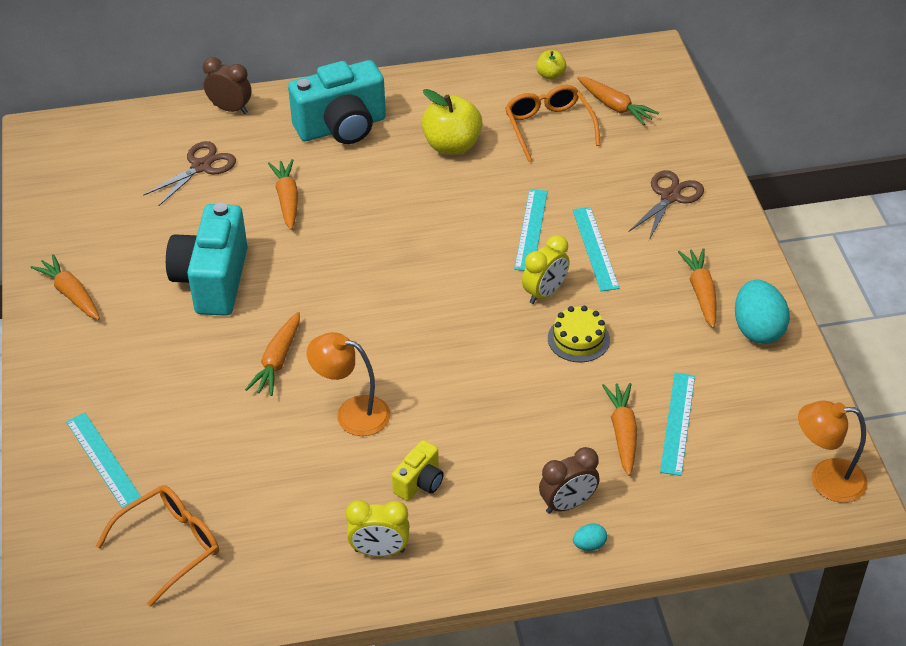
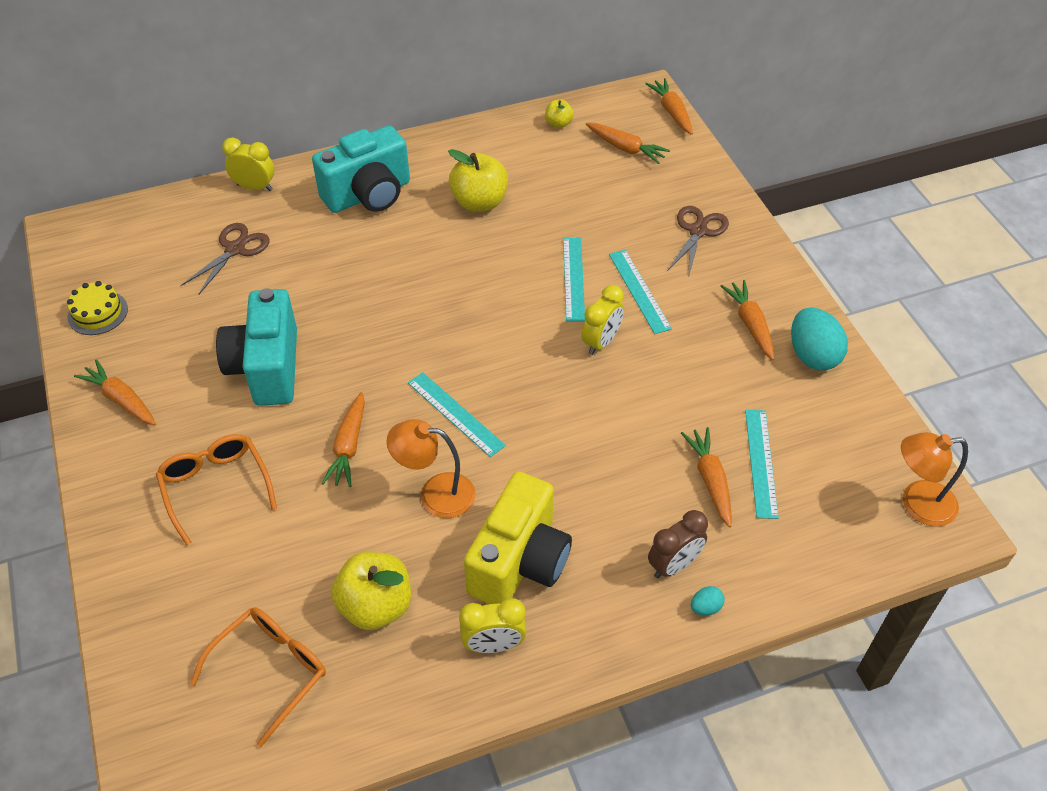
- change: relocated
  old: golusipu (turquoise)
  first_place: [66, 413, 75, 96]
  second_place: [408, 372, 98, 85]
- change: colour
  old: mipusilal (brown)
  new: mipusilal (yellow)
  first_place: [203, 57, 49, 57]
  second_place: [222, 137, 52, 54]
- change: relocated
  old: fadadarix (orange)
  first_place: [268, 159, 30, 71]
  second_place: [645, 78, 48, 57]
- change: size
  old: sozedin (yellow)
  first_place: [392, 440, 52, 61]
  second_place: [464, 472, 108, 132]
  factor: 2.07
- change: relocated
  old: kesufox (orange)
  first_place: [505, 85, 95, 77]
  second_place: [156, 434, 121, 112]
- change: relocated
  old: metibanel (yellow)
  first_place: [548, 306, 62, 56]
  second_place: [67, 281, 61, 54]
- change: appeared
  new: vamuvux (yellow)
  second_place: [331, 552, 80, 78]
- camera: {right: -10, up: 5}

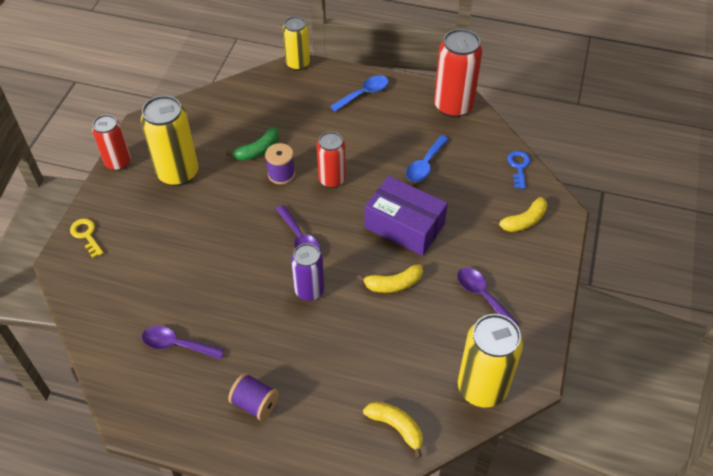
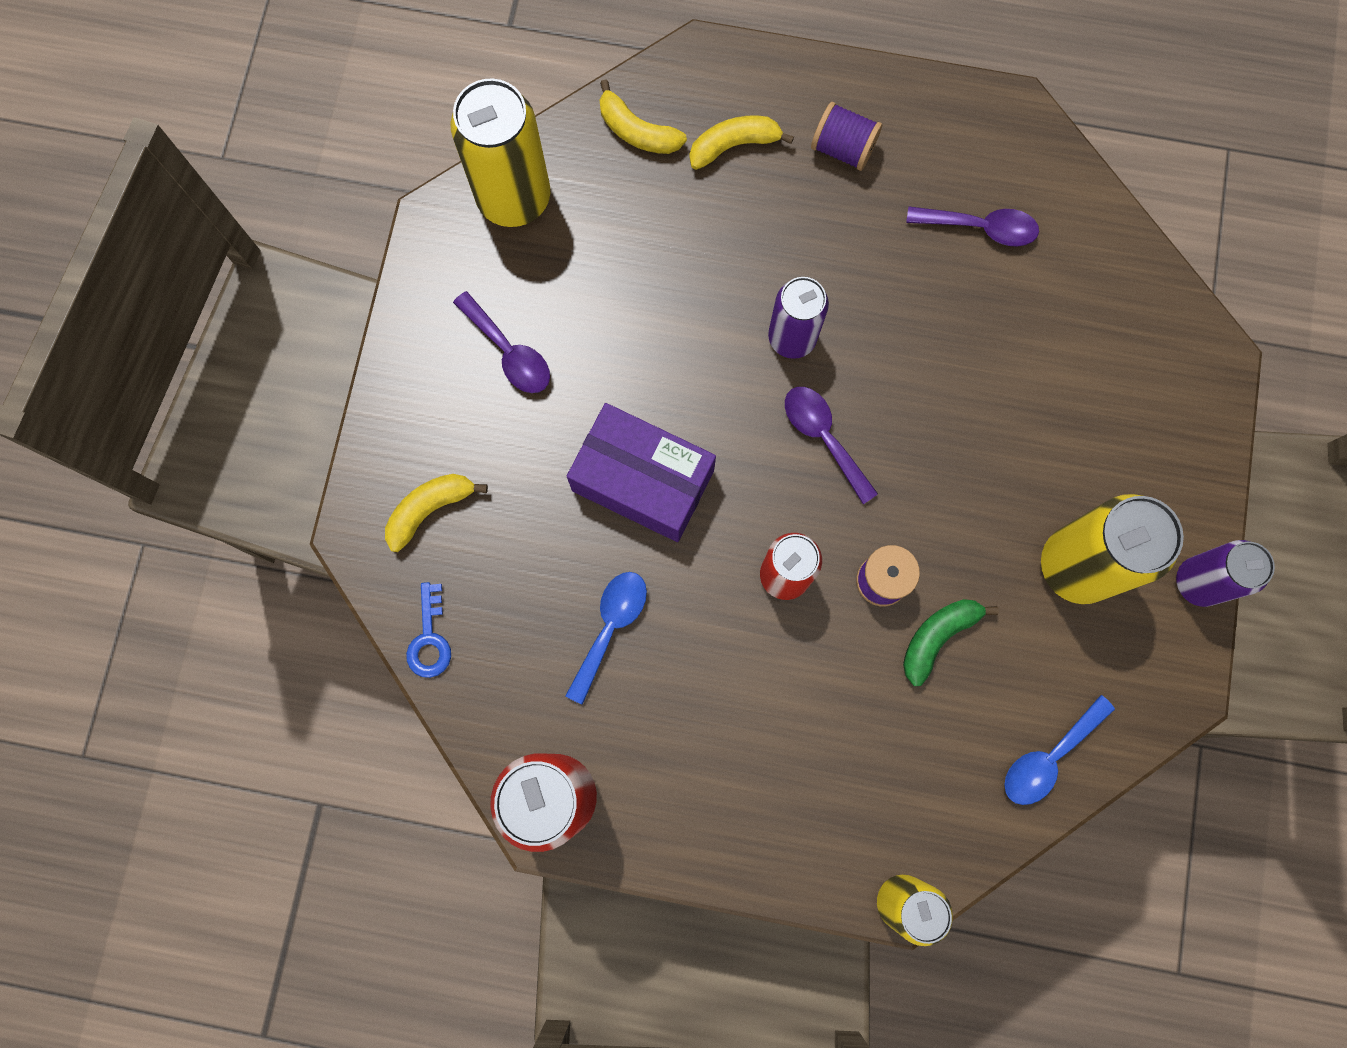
- change: missing
  old: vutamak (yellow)
  first_place: [70, 218, 34, 40]
- change: colour
  old: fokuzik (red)
  new: fokuzik (purple)
  first_place: [92, 115, 39, 56]
  second_place: [1176, 540, 99, 67]
- change: relocated
  old: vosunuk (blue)
  first_place: [330, 76, 59, 36]
  second_place: [1004, 695, 111, 110]
- change: relocated
  old: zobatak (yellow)
  first_place: [357, 264, 66, 29]
  second_place: [690, 116, 104, 54]
- camera: {right: 175, up: 25}

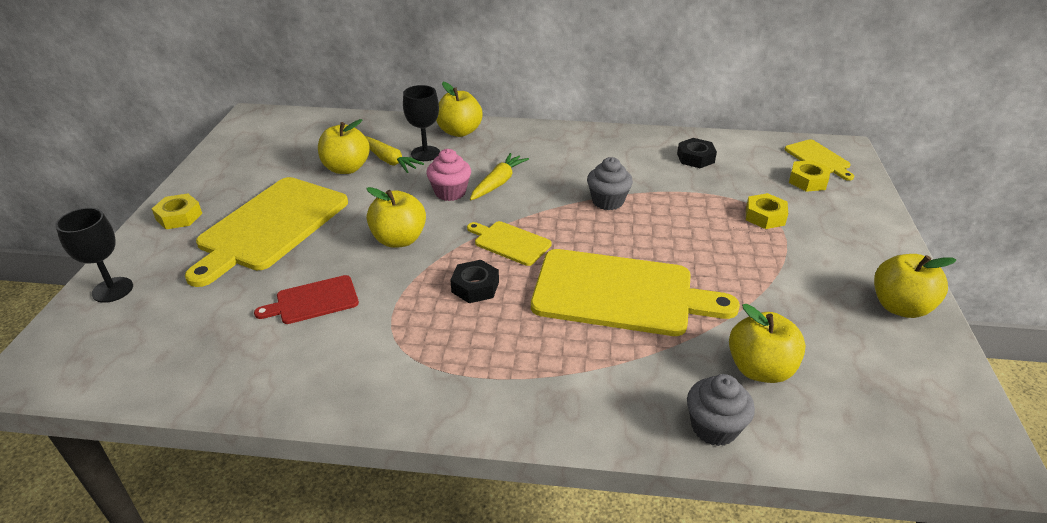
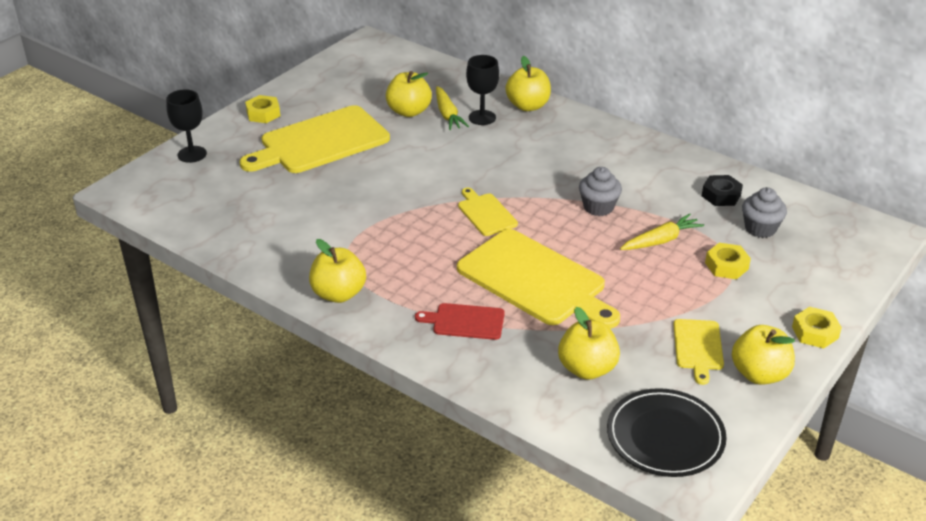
- change: relocated
  old: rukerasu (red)
  first_place: [254, 275, 105, 49]
  second_place: [415, 303, 90, 37]
- change: relocated
  old: vamuvux (yellow)
  first_place: [366, 187, 60, 61]
  second_place: [309, 239, 57, 64]
- change: missing
  old: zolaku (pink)
  first_place: [426, 149, 45, 52]
- change: missing
  old: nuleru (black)
  first_place: [450, 260, 49, 43]
- change: relocated
  old: fadadarix (yellow)
  first_place: [470, 153, 59, 47]
  second_place: [620, 214, 84, 36]
- change: relocated
  old: zolaku (grey)
  first_place: [687, 374, 68, 72]
  second_place: [742, 187, 45, 51]
- change: relocated
  old: rukerasu (yellow)
  first_place: [785, 139, 69, 42]
  second_place: [673, 319, 51, 66]
- change: relocated
  old: nuleru (yellow)
  first_place: [789, 160, 42, 32]
  second_place: [792, 307, 50, 41]
- change: appeared
  new: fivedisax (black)
  second_place: [607, 388, 120, 89]
- camera: {right: 30, up: 0}

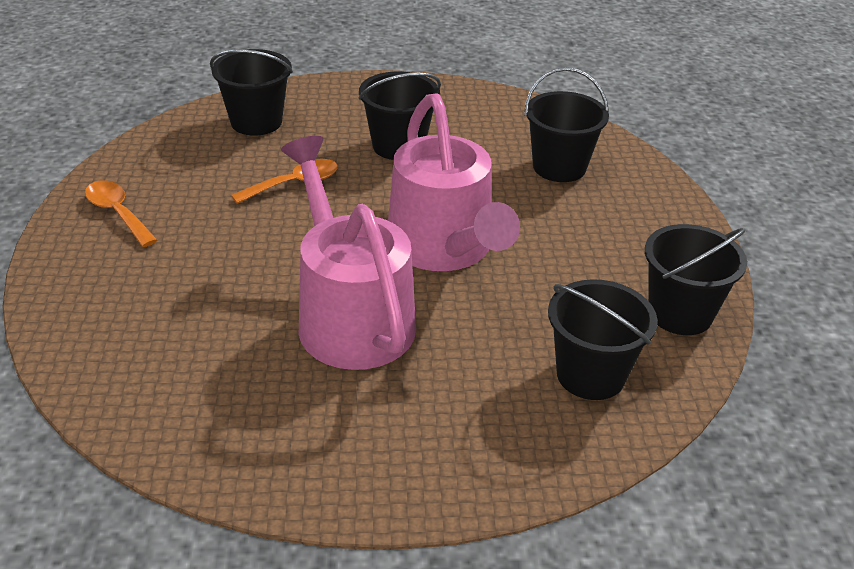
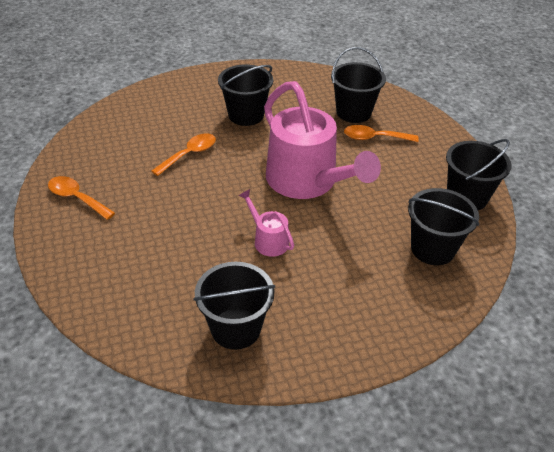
- change: relocated
  old: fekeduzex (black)
  first_place: [210, 49, 83, 87]
  second_place: [193, 262, 82, 88]
- change: size
  old: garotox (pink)
  first_place: [281, 136, 135, 234]
  second_place: [238, 189, 56, 68]
  factor: 0.44
- change: appeared
  new: vosunuk (orange)
  second_place: [344, 125, 75, 17]
- camera: {right: -15, up: 5}

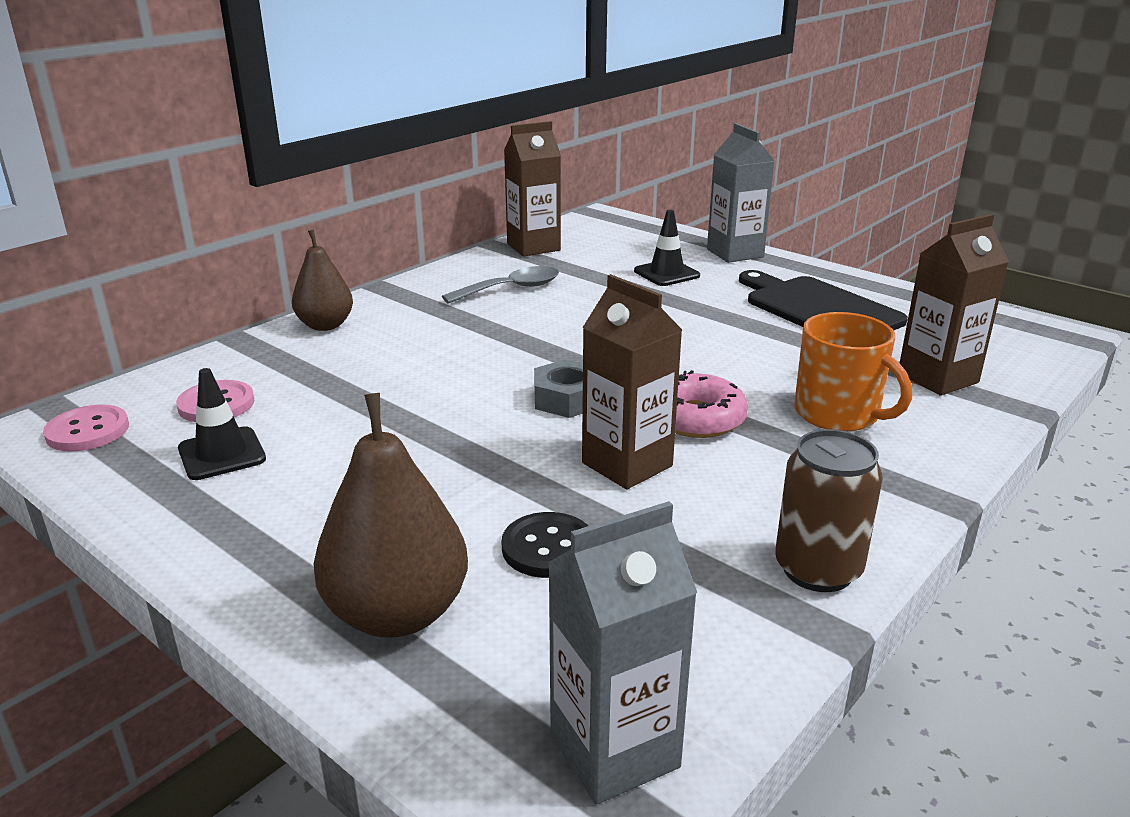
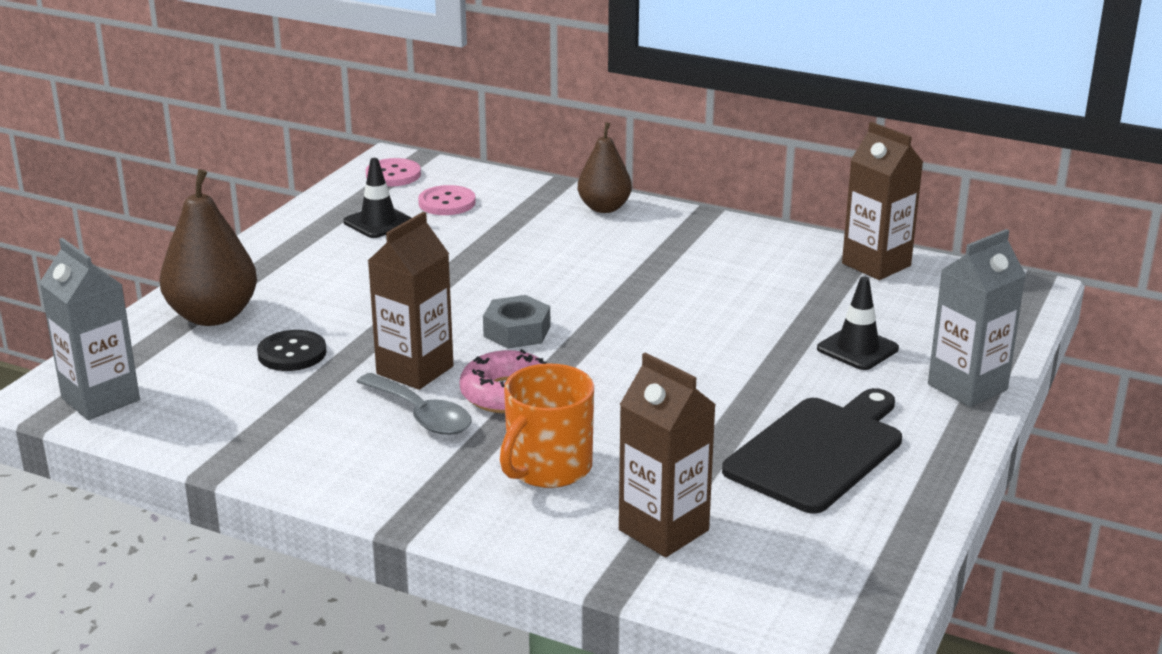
- change: relocated
  old: vosunuk (grey)
  first_place: [442, 266, 117, 38]
  second_place: [357, 373, 115, 62]
- change: missing
  old: fokuzik (brown)
  first_place: [775, 429, 108, 163]
- camera: {right: 75, up: 0}

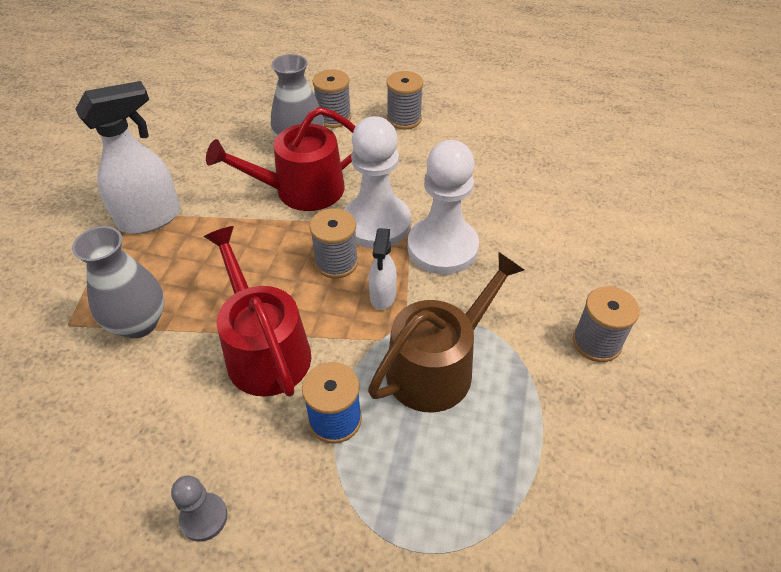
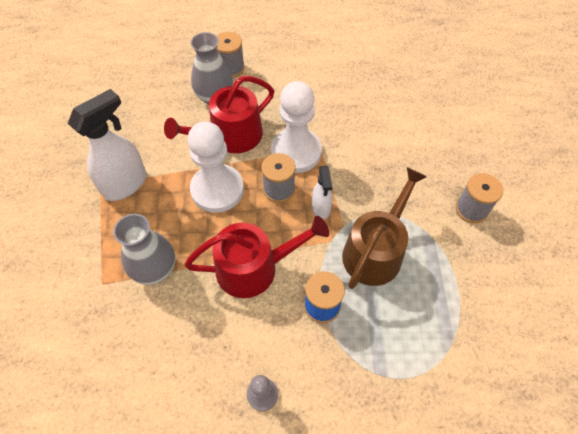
- change: spun
  old: garotox (red)
  first_place: [204, 226, 107, 171]
  second_place: [184, 216, 145, 82]
  degrees: 120
- change: missing
  old: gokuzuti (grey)
  first_place: [387, 71, 36, 58]
- change: relocated
  old: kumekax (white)
  first_place: [408, 140, 71, 135]
  second_place: [188, 121, 56, 92]
- camera: {right: -15, up: 10}

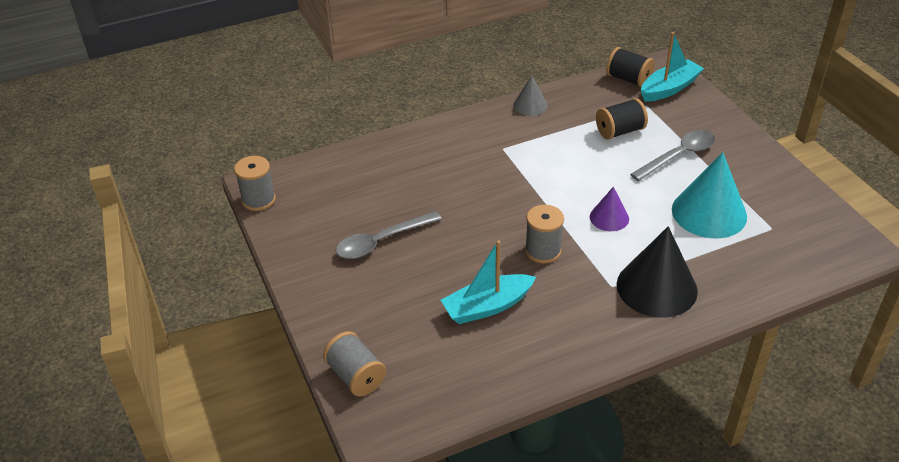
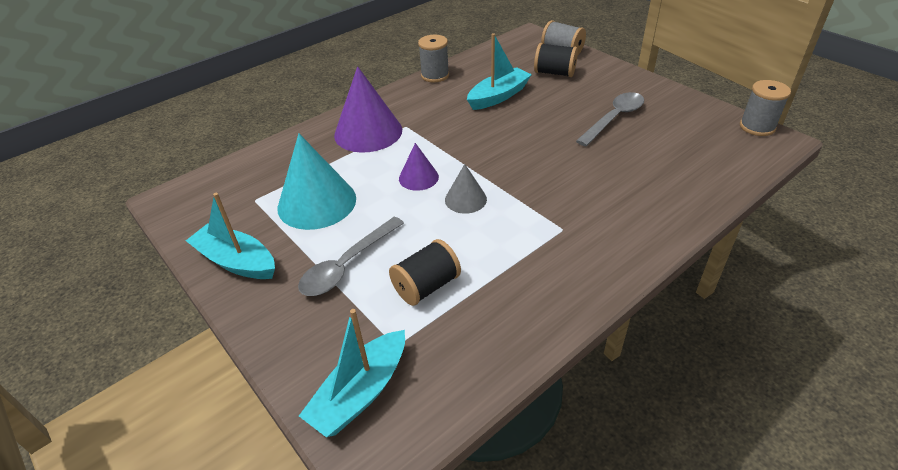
- change: relocated
  old: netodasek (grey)
  first_place: [513, 76, 35, 40]
  second_place: [445, 164, 42, 50]
- change: relocated
  old: gokuzuti (grey)
  first_place: [525, 205, 39, 58]
  second_place: [418, 35, 31, 47]
- change: relocated
  old: gokuzuti (black)
  first_place: [606, 47, 49, 40]
  second_place: [534, 43, 44, 34]
- change: colour
  old: netodasek (black)
  new: netodasek (purple)
  first_place: [617, 226, 81, 92]
  second_place: [334, 66, 68, 87]
- change: appeared
  new: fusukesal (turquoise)
  second_place: [186, 193, 89, 86]
- camera: {right: 165, up: 0}

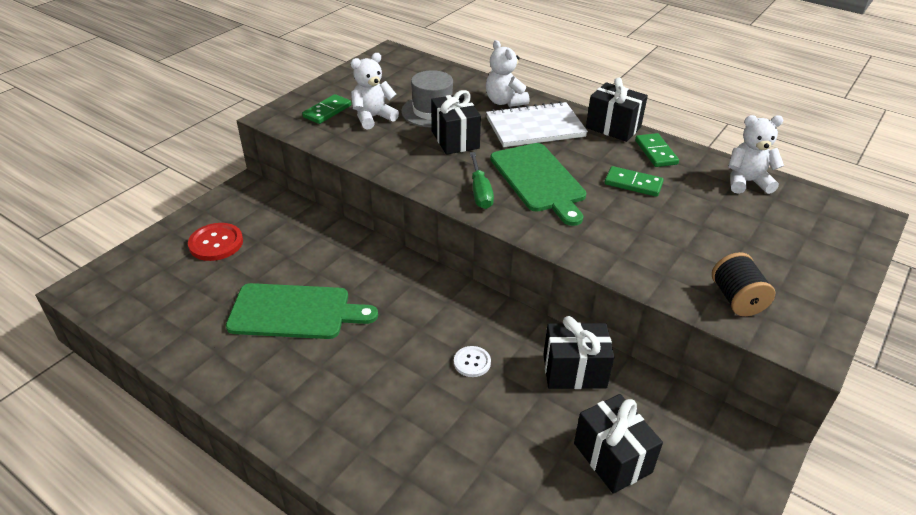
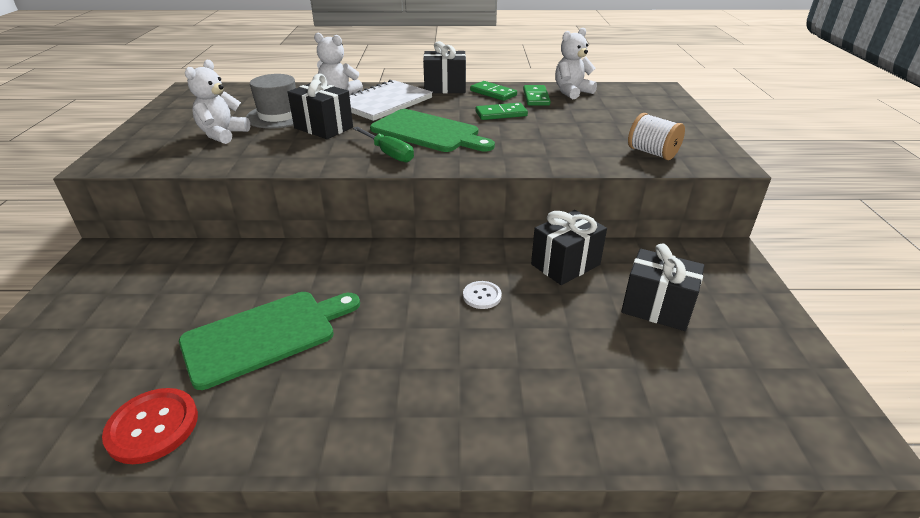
- change: relocated
  old: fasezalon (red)
  first_place: [188, 223, 55, 38]
  second_place: [102, 388, 96, 76]
- change: relocated
  old: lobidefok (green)
  first_place: [302, 94, 49, 30]
  second_place: [523, 85, 28, 21]
- change: colour
  old: gokuzuti (black)
  new: gokuzuti (white)
  first_place: [712, 252, 63, 64]
  second_place: [628, 113, 57, 47]
- camera: {right: -35, up: -5}

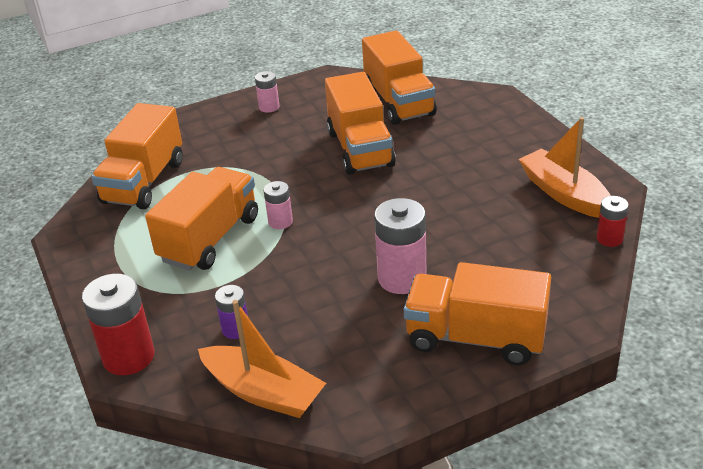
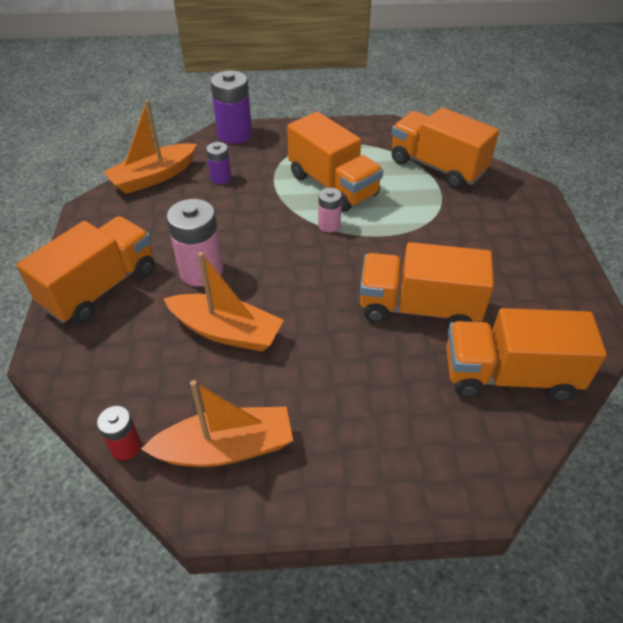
- change: colour
  old: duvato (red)
  new: duvato (purple)
  first_place: [82, 274, 72, 101]
  second_place: [210, 71, 42, 73]
- change: missing
  old: duvato (pink)
  first_place: [255, 71, 25, 41]
- change: appeared
  new: fusukesal (orange)
  second_place: [164, 252, 120, 100]
- camera: {right: 110, up: 10}

